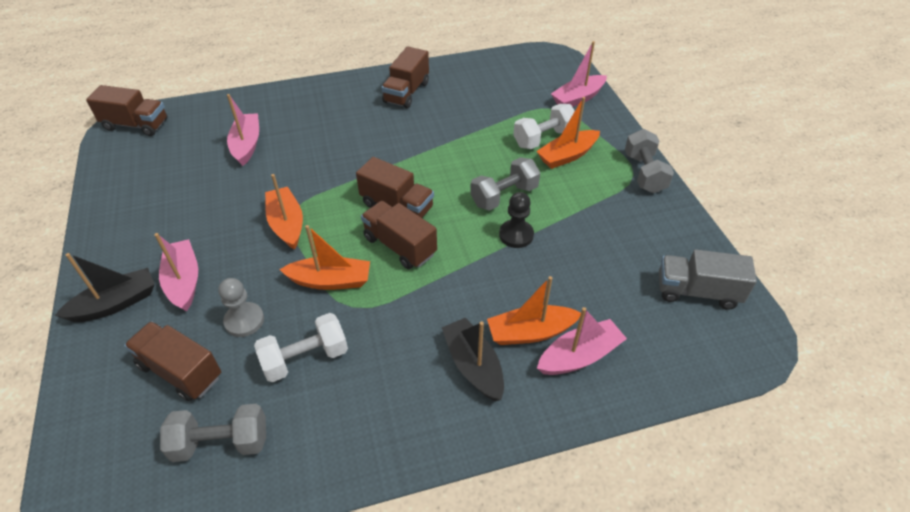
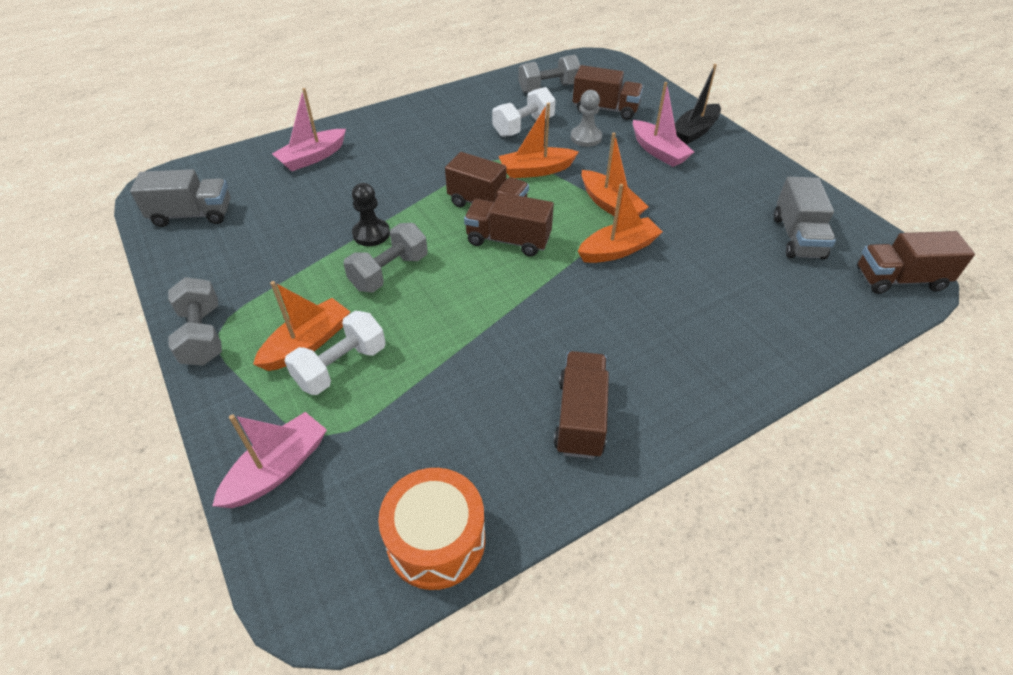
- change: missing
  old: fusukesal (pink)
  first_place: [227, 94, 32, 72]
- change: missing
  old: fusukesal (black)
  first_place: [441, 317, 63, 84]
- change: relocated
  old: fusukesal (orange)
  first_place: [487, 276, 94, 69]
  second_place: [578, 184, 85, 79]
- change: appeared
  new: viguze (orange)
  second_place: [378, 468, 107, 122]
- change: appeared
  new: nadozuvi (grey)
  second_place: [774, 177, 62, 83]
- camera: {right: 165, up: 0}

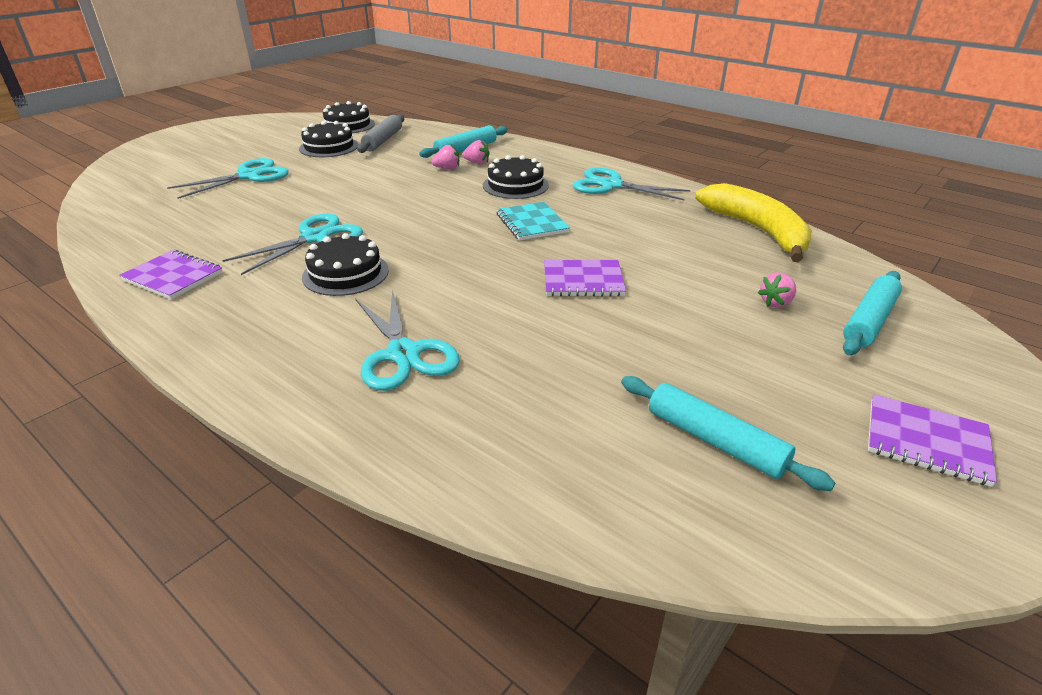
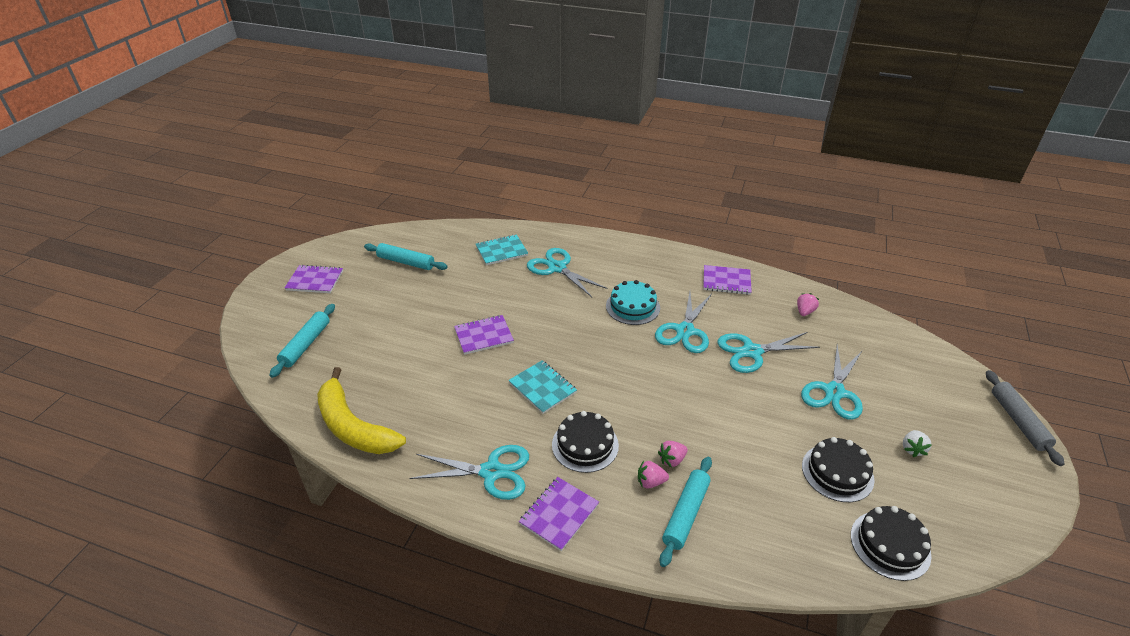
- change: colour
  old: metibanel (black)
  new: metibanel (turquoise)
  first_place: [302, 233, 87, 63]
  second_place: [606, 280, 54, 45]
- change: relocated
  old: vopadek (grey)
  first_place: [357, 114, 47, 39]
  second_place: [986, 370, 78, 96]
- change: relocated
  old: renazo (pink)
  first_place: [758, 272, 38, 36]
  second_place: [797, 293, 22, 23]
- change: appeared
  new: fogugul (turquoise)
  second_place: [476, 234, 52, 31]
- change: appeared
  new: fogugul (purple)
  second_place: [519, 477, 80, 74]
- change: appeared
  new: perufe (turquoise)
  second_place: [717, 332, 103, 41]
- change: appeared
  new: renazo (white)
  second_place: [903, 430, 29, 27]
- camera: {right: 160, up: 5}

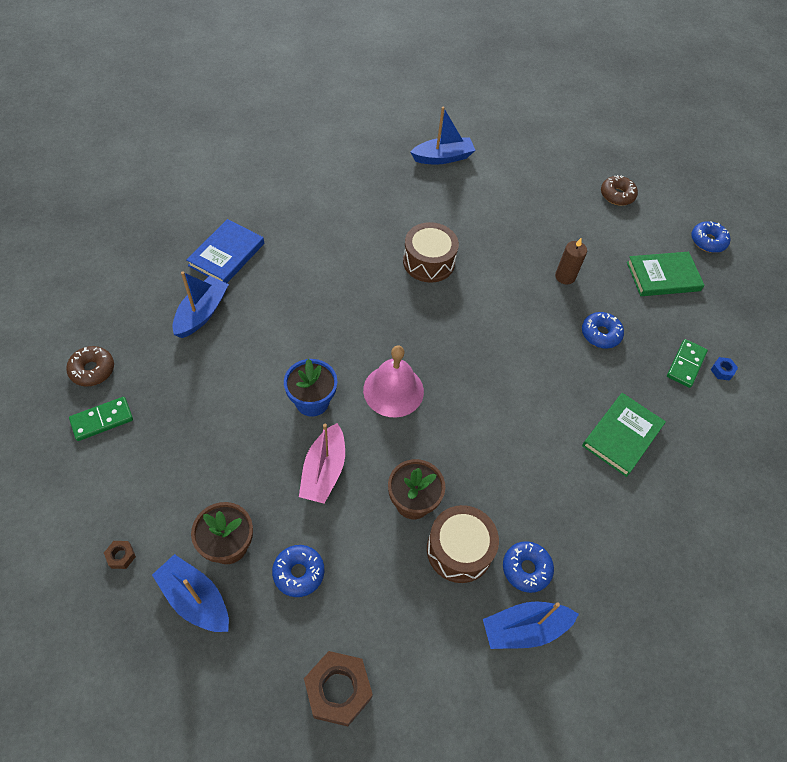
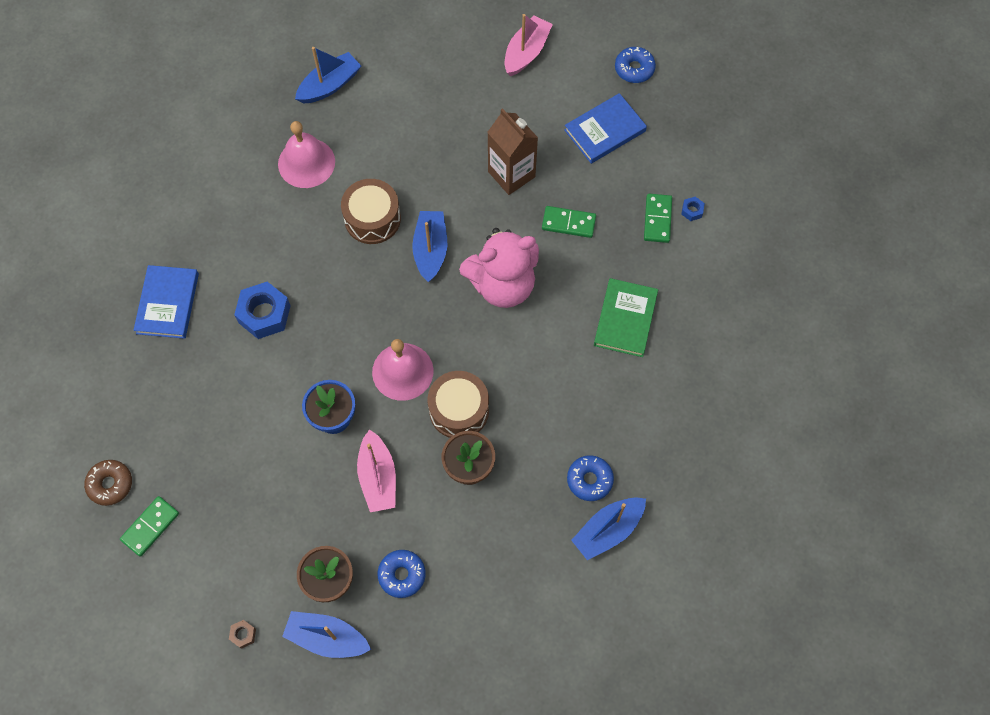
- change: relocated
  old: fusukesal (blue)
  first_place: [172, 272, 57, 66]
  second_place: [412, 211, 35, 71]
- change: missing
  old: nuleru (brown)
  first_place: [304, 651, 69, 75]
- change: relocated
  old: viguze (brown)
  first_place: [427, 505, 72, 78]
  second_place: [428, 371, 61, 67]
- change: exchanged
  old: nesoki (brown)
  new: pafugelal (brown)
  first_place: [555, 238, 32, 47]
  second_place: [487, 108, 51, 87]
- change: exchanged
  old: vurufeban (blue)
  new: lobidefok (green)
  first_place: [582, 312, 42, 36]
  second_place: [542, 206, 54, 32]
- change: exchanged
  old: vurufeban (brown)
  new: fusukesal (pink)
  first_place: [601, 175, 37, 31]
  second_place: [505, 14, 48, 62]
- change: colour
  old: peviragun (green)
  new: peviragun (blue)
  first_place: [627, 252, 78, 44]
  second_place: [564, 93, 83, 71]
- change: appeared
  new: nuleru (blue)
  second_place: [234, 282, 56, 57]
- change: appeared
  new: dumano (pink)
  second_place: [278, 121, 57, 67]
- change: appeared
  new: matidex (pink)
  second_place: [459, 228, 80, 80]
- camera: {right: -20, up: 10}

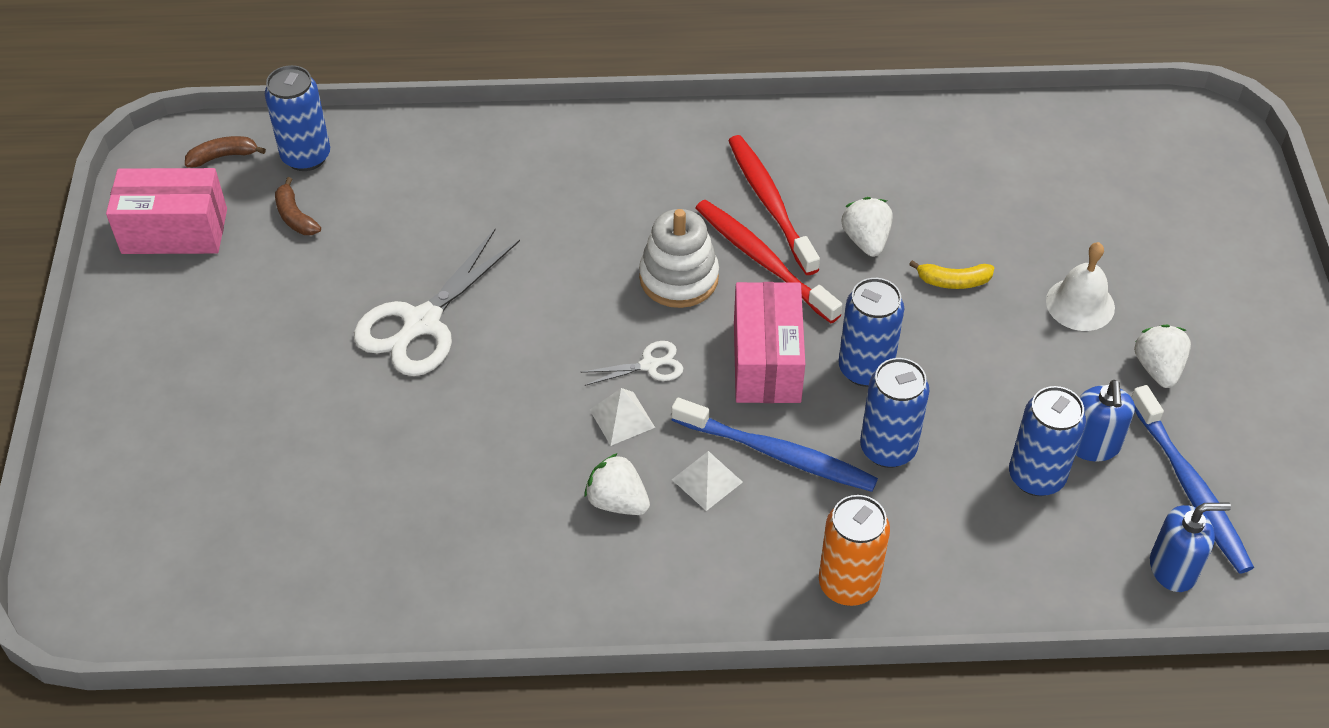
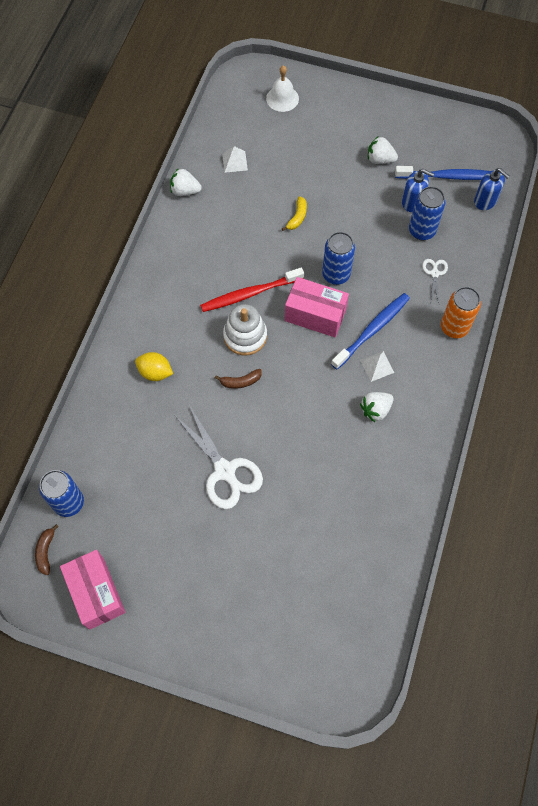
- change: spun
  old: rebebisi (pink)
  first_place: [106, 168, 121, 86]
  second_place: [60, 550, 66, 80]
  degrees: -45
- change: relocated
  old: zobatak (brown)
  first_place: [275, 177, 46, 58]
  second_place: [215, 369, 47, 20]
- change: relocated
  old: perufe (white)
  first_place: [580, 341, 103, 45]
  second_place: [422, 259, 26, 44]
- change: relocated
  old: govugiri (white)
  first_place: [590, 388, 65, 58]
  second_place: [222, 146, 26, 27]
- change: missing
  old: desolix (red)
  first_place: [728, 135, 92, 140]
- change: relocated
  old: renazo (white)
  first_place: [842, 197, 50, 60]
  second_place: [170, 168, 32, 28]
- change: missing
  old: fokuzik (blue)
  first_place: [860, 358, 69, 110]
- change: relocated
  old: dumano (white)
  first_place: [1046, 242, 69, 89]
  second_place: [266, 65, 33, 47]
- change: spun
  old: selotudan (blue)
  first_place: [1150, 502, 81, 90]
  second_place: [474, 168, 36, 42]
  degrees: 120
- change: appeared
  new: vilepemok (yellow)
  second_place: [135, 352, 38, 29]
- camera: {right: -70, up: 15}

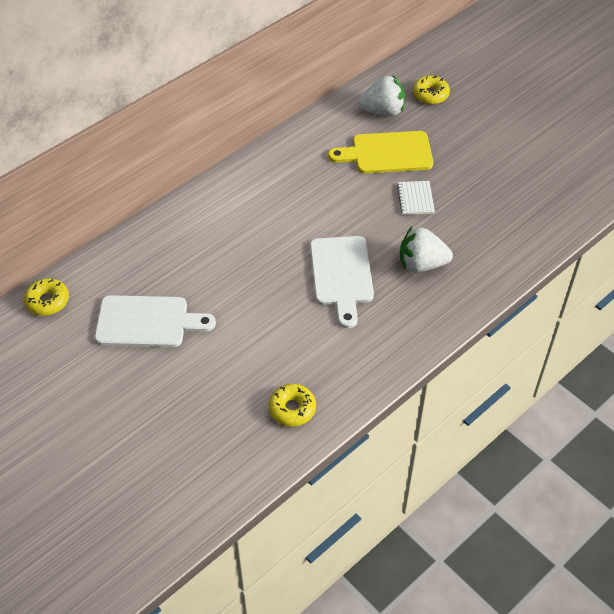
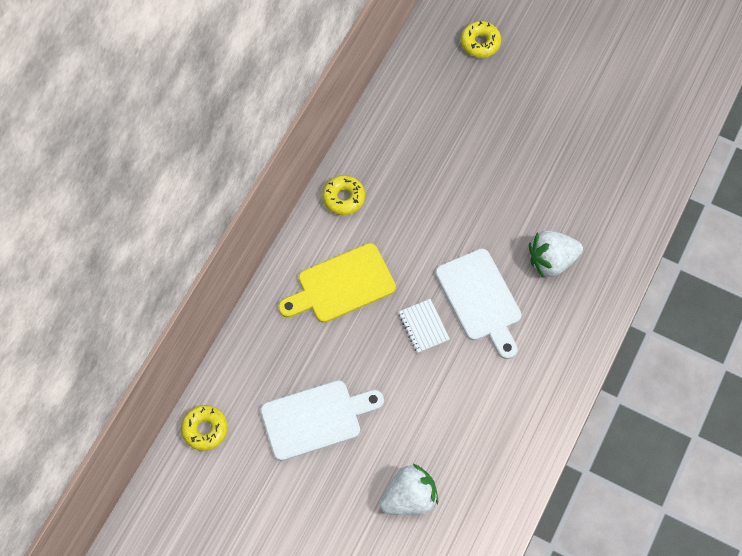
- change: relocated
  old: vurufeban (yellow)
  first_place: [269, 384, 47, 43]
  second_place: [322, 175, 43, 40]
- change: relocated
  old: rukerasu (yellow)
  first_place: [328, 131, 105, 43]
  second_place: [278, 243, 118, 80]
- change: relocated
  old: renazo (white)
  first_place: [358, 76, 47, 40]
  second_place: [380, 464, 58, 51]
- change: relocated
  old: fogugul (white)
  first_place: [397, 181, 38, 34]
  second_place: [398, 299, 52, 54]
- camera: {right: -20, up: 15}

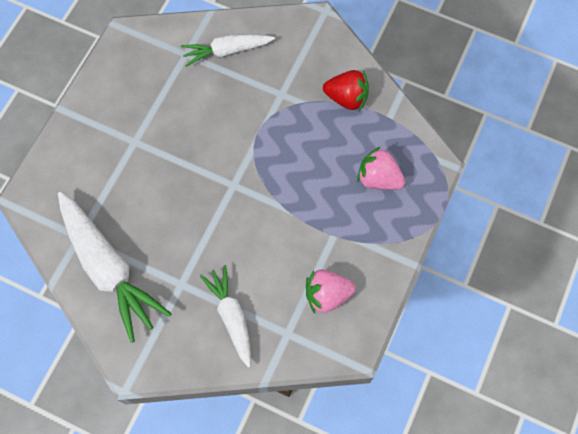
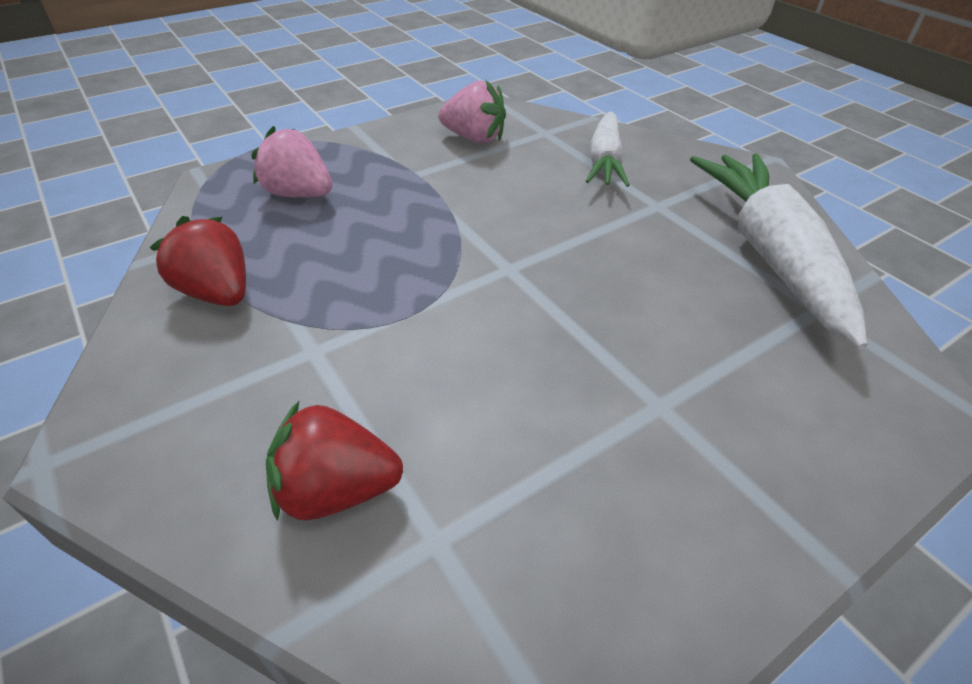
- change: exchanged
  old: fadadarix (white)
  new: renazo (red)
  first_place: [181, 34, 94, 33]
  second_place: [266, 400, 137, 121]
- change: spun
  old: renazo (pink)
  first_place: [357, 146, 48, 44]
  second_place: [251, 126, 81, 72]
  degrees: 150
- camera: {right: -150, up: -25}

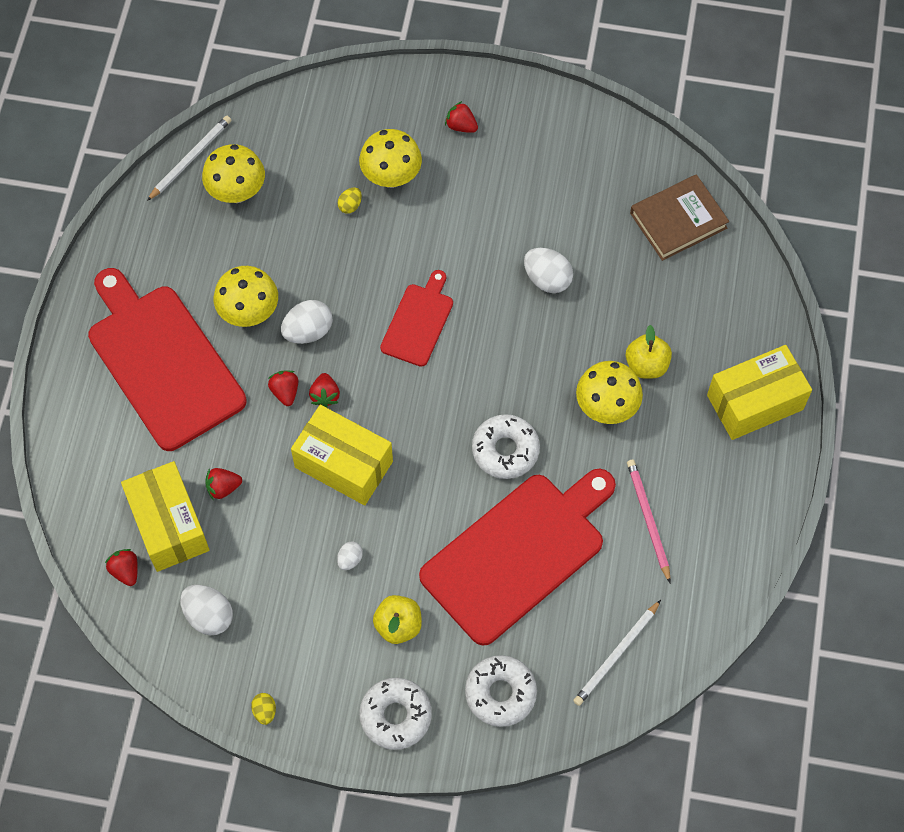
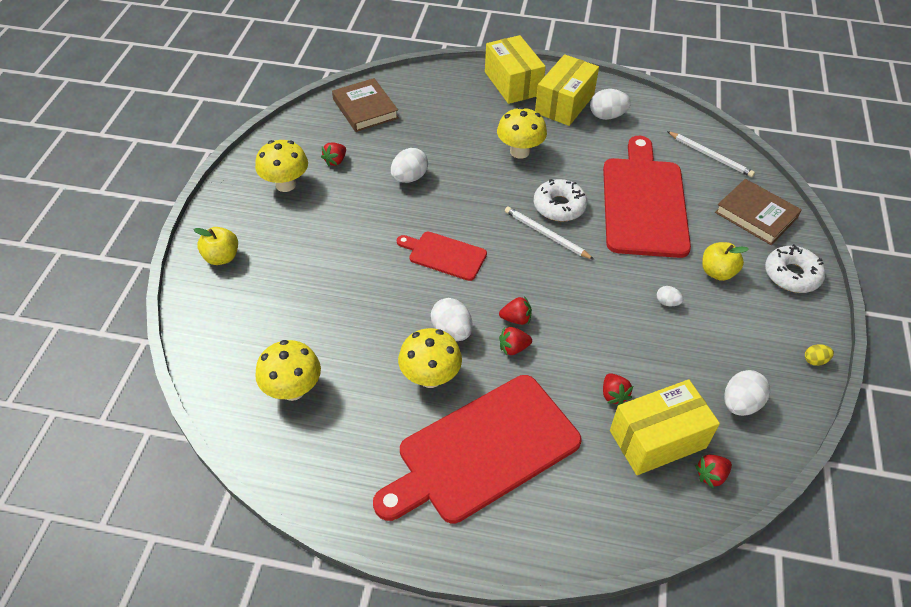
- change: relocated
  old: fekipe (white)
  first_place: [147, 116, 84, 85]
  second_place: [505, 206, 89, 54]
- change: relocated
  old: rebebisi (yellow)
  first_place: [291, 405, 102, 100]
  second_place: [535, 54, 64, 72]
- change: missing
  old: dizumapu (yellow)
  first_place: [337, 188, 25, 26]
- change: relocated
  old: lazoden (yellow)
  first_place: [359, 129, 63, 59]
  second_place: [255, 140, 53, 52]
- change: spun
  old: rukerasu (red)
  first_place: [419, 469, 197, 177]
  second_place: [603, 136, 88, 122]
  degrees: 45
- change: relocated
  old: renazo (red)
  first_place: [445, 101, 33, 32]
  second_place: [321, 142, 25, 24]
- change: exchanged
  old: vurufeban (white)
  new: peviragun (brown)
  first_place: [465, 655, 72, 72]
  second_place: [715, 179, 87, 66]
- change: relocated
  old: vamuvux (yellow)
  first_place: [626, 325, 46, 54]
  second_place: [193, 227, 45, 38]
- change: missing
  old: fekipe (pink)
  first_place: [627, 459, 44, 124]
- change: appeared
  new: dizumapu (white)
  second_place: [590, 89, 41, 31]
- camera: {right: -90, up: -15}

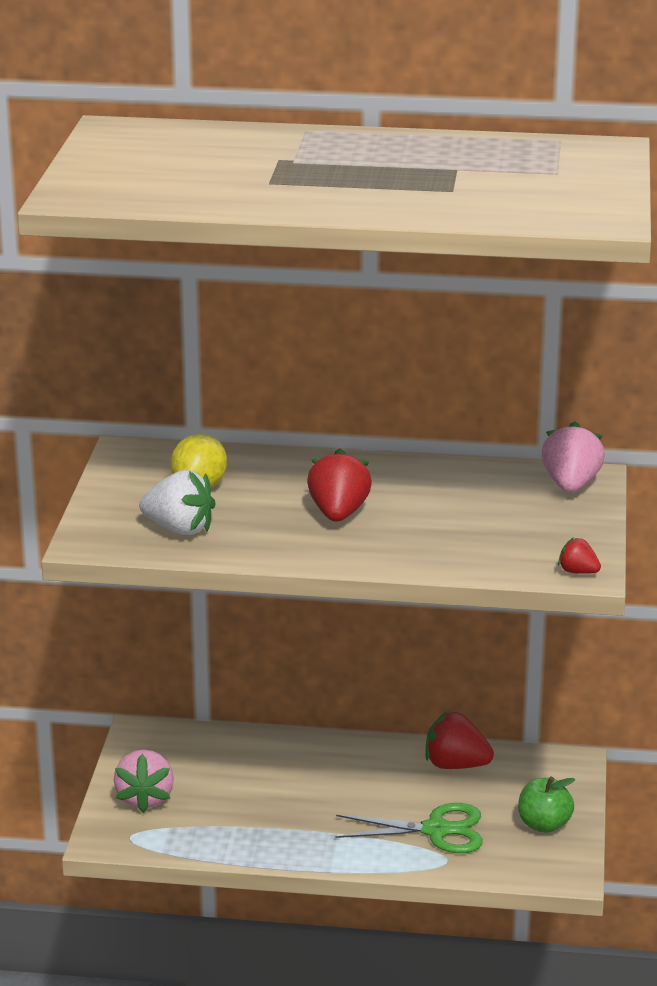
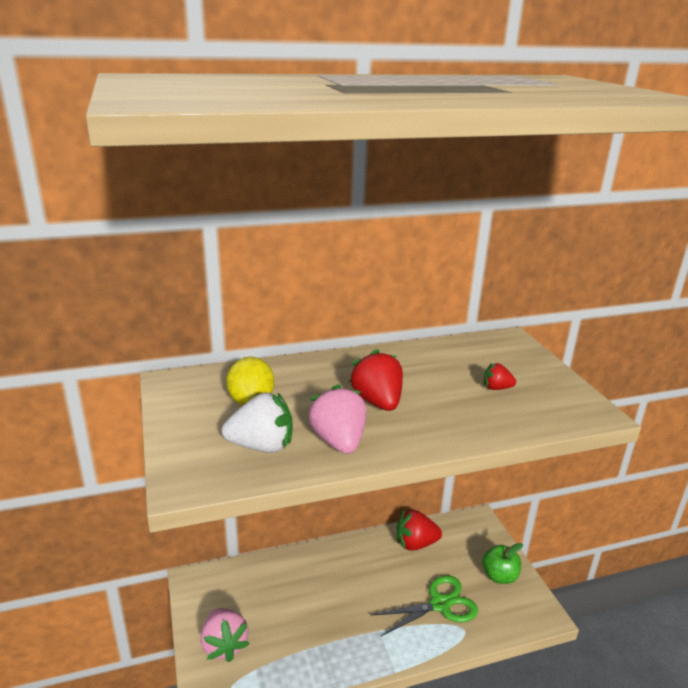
- change: relocated
  old: renazo (pink)
  first_place: [541, 421, 64, 71]
  second_place: [308, 384, 58, 70]
- change: relocated
  old: renazo (red)
  first_place: [558, 537, 43, 37]
  second_place: [484, 363, 32, 27]
- camera: {right: -25, up: 0}

